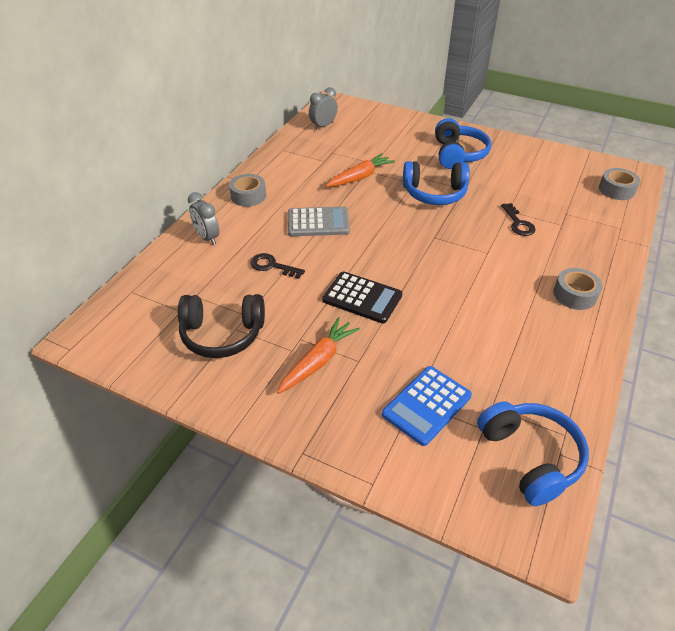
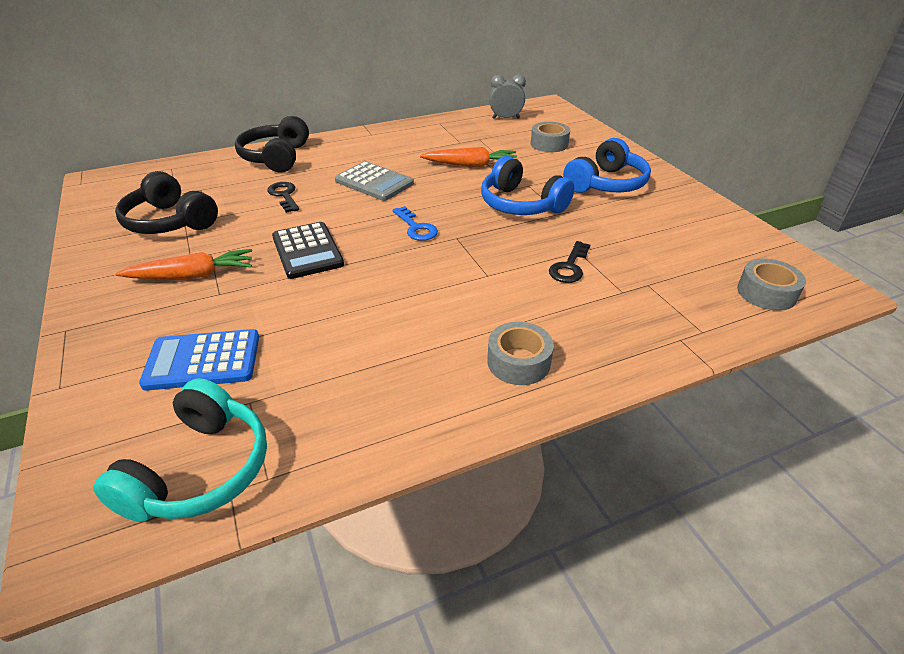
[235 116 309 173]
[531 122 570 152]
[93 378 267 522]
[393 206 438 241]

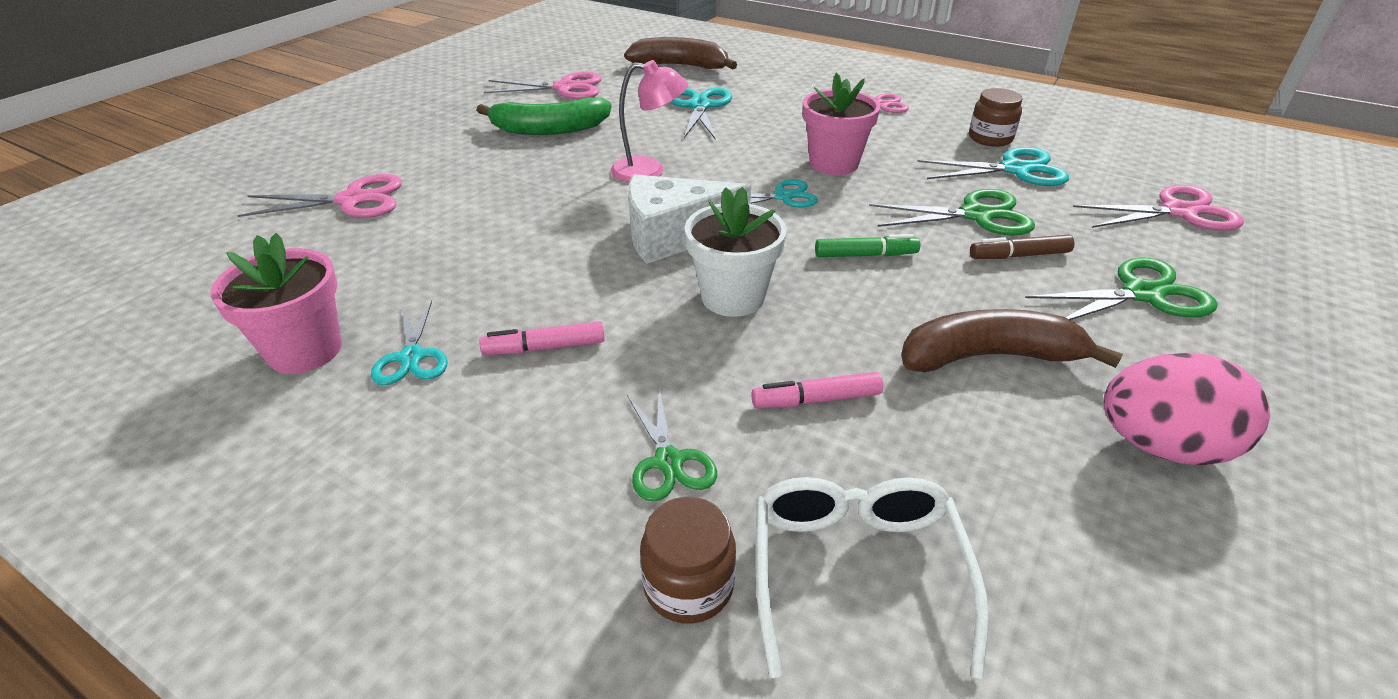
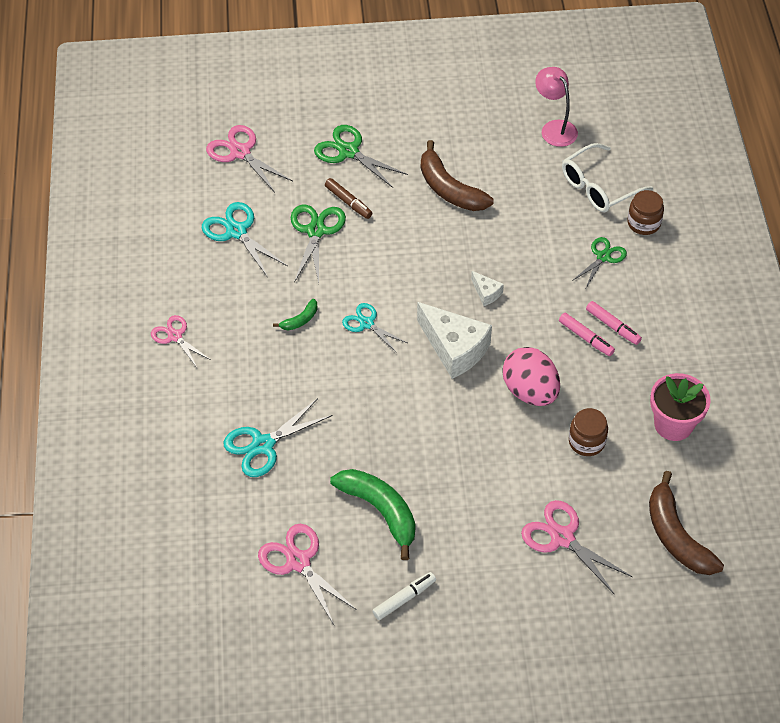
[371 301 448 385] (first image)
[535 67 578 147]
[649 471 724 575]
[471 271 504 306]
[586 301 642 345]
[273 299 318 331]
[815 234 920 257] (first image)
[291 204 346 283]
[569 408 608 456]
[502 347 560 406]
[372 572 436 620]

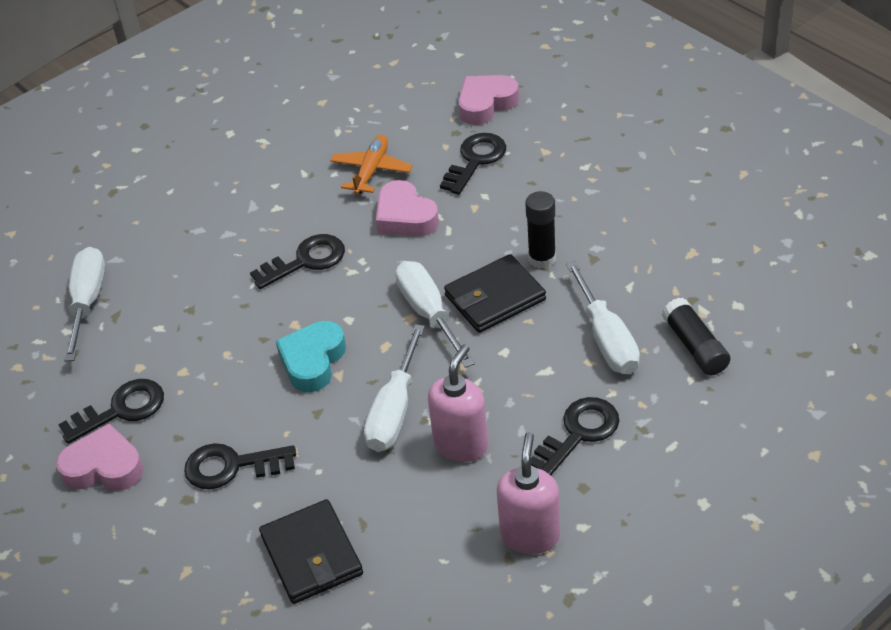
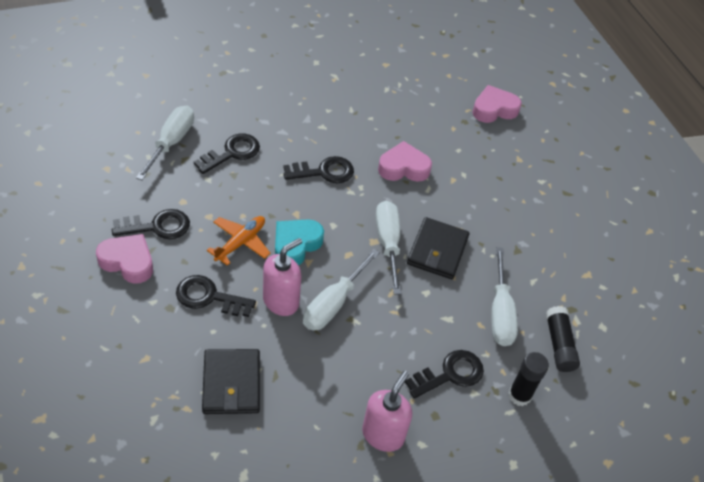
[207 216 271 266]
[378 141 432 182]
[263 238 302 316]
[194 134 260 174]
[407 217 469 279]
[508 352 549 406]

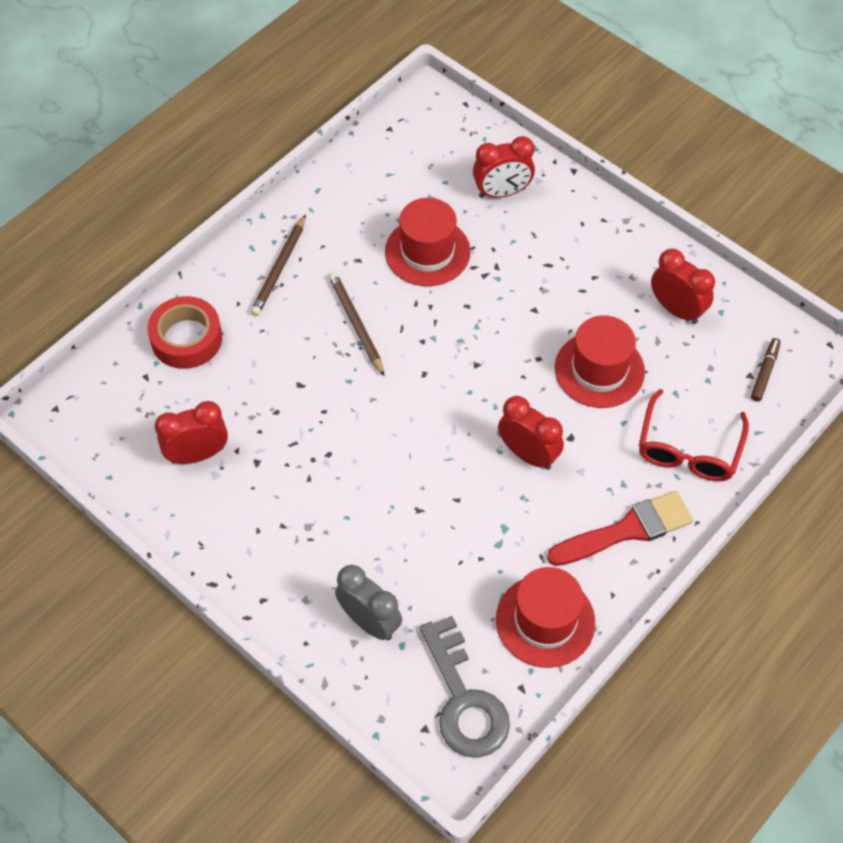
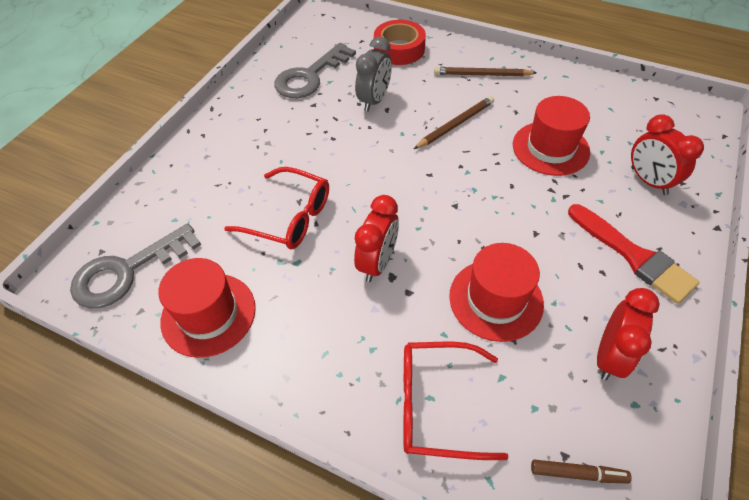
[274 43 356 98]
[355 37 392 112]
[568 204 700 304]
[224 167 329 249]

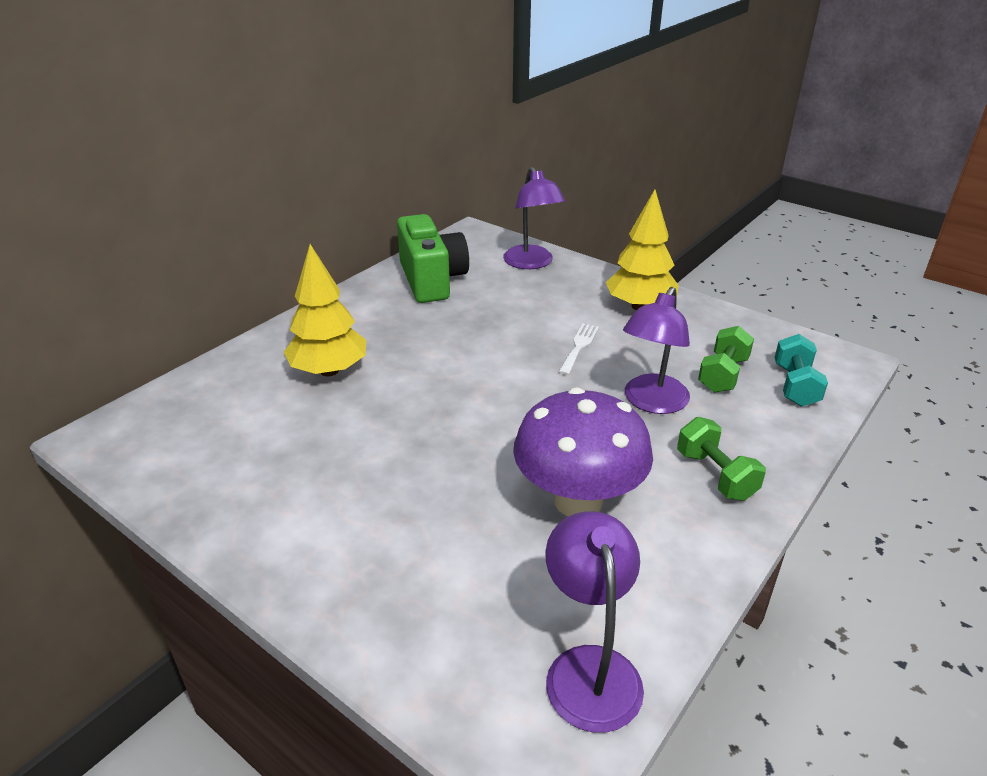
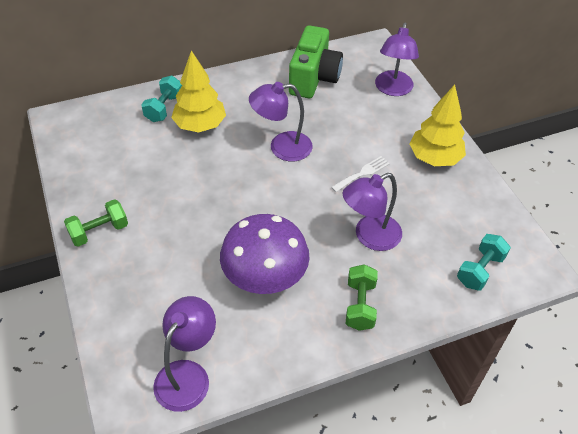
[64 199 128 246]
[141 76 182 122]
[249 82 313 162]

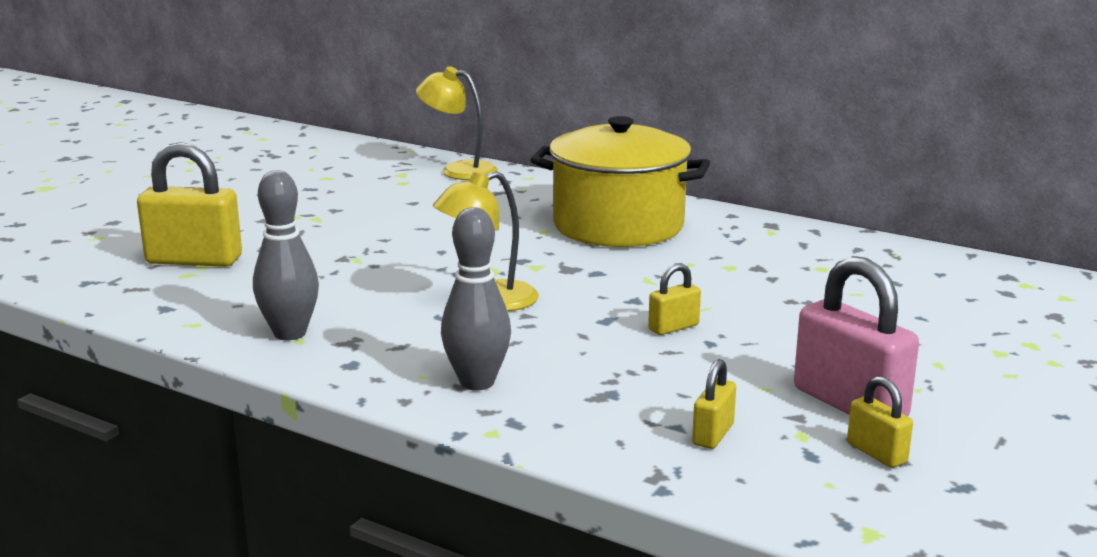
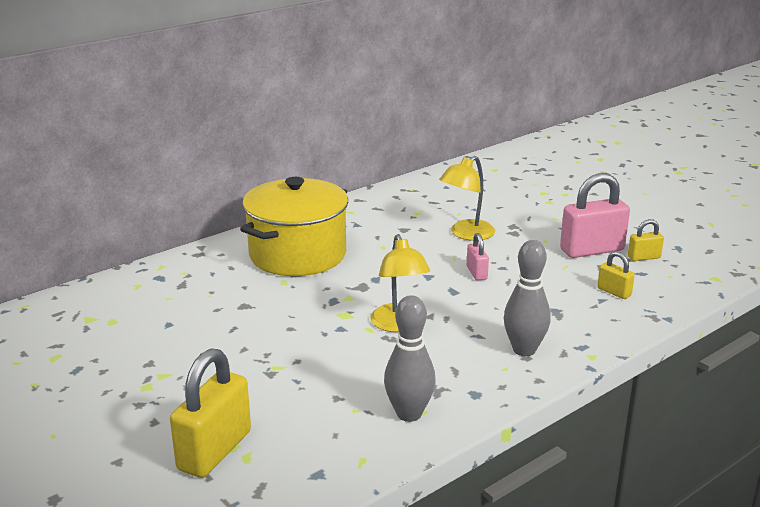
[439 156 495 241]
[467 233 489 280]

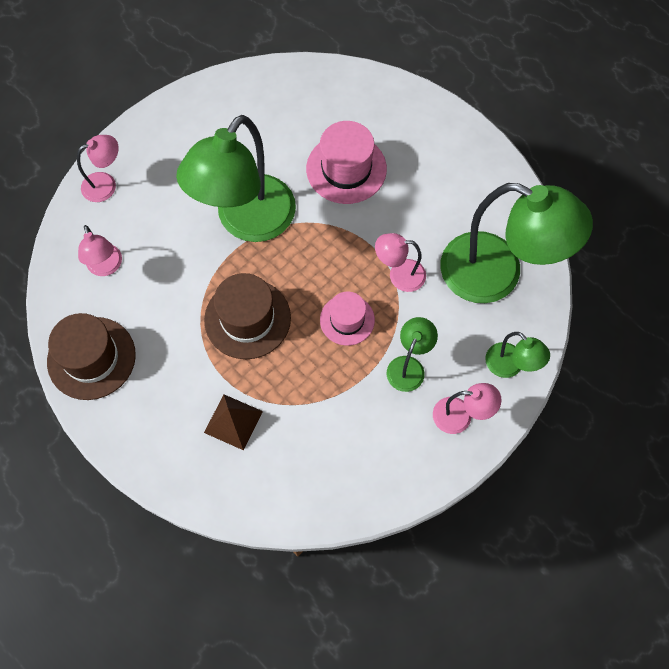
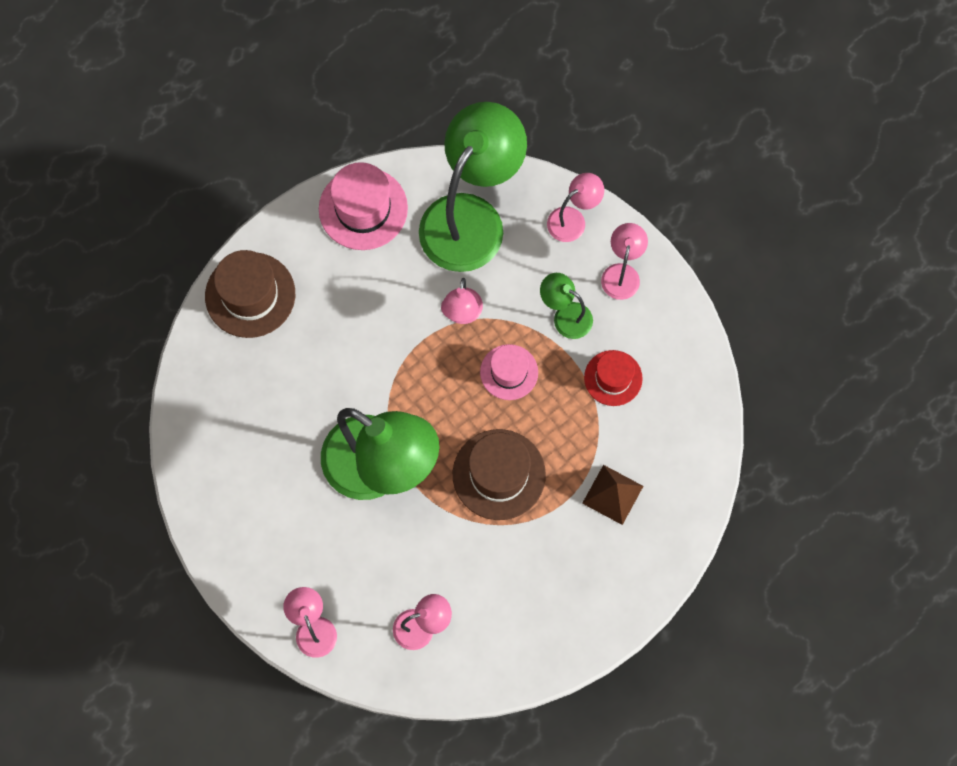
[205 250 295 338]
[319 162 408 250]
[547 173 604 242]
[584 350 643 406]

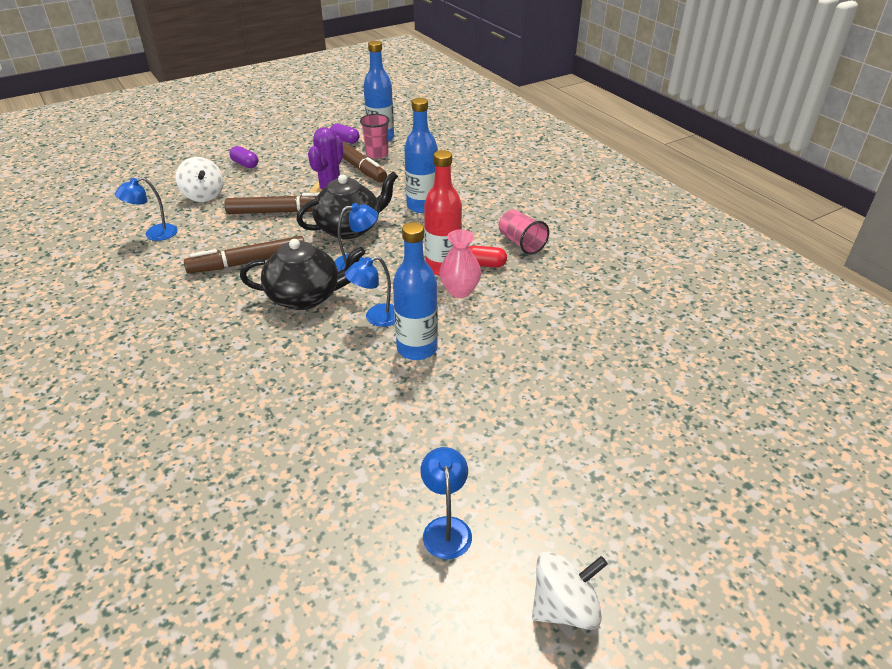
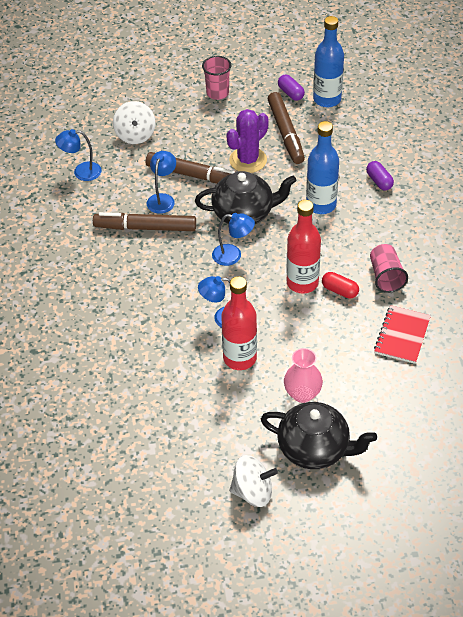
[366 161 394 190]
[261 402 377 469]
[202 56 231 100]
[221 276 257 370]
[147 151 176 214]
[284 348 323 403]
[229 455 278 507]
[374 305 431 364]

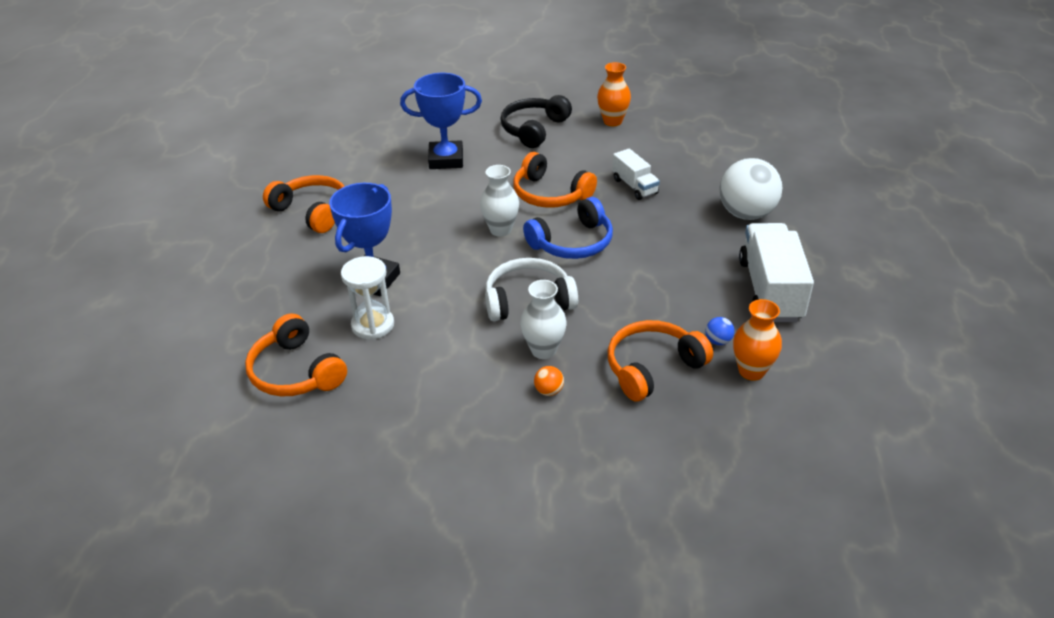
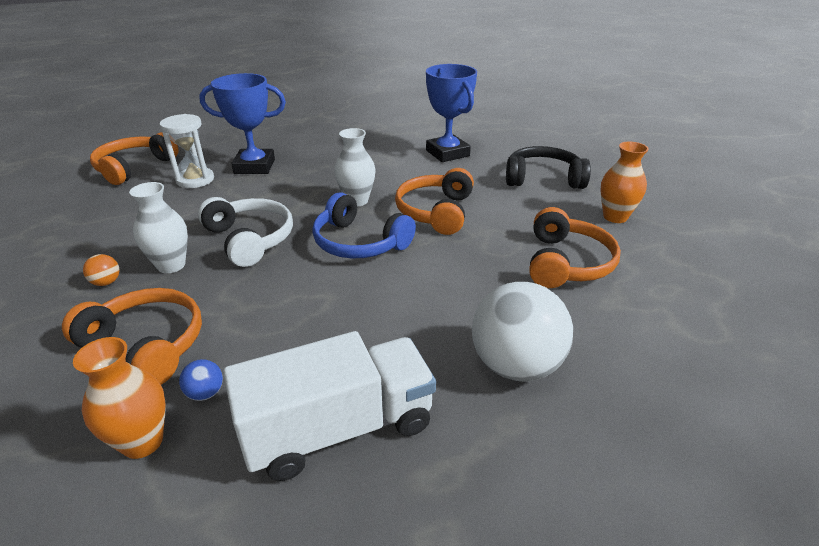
[529 207 621 288]
[612 149 660 200] (first image)

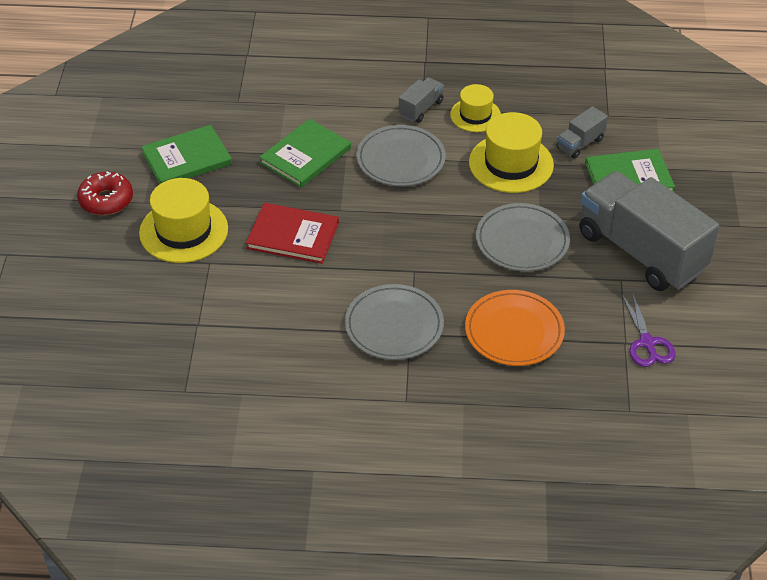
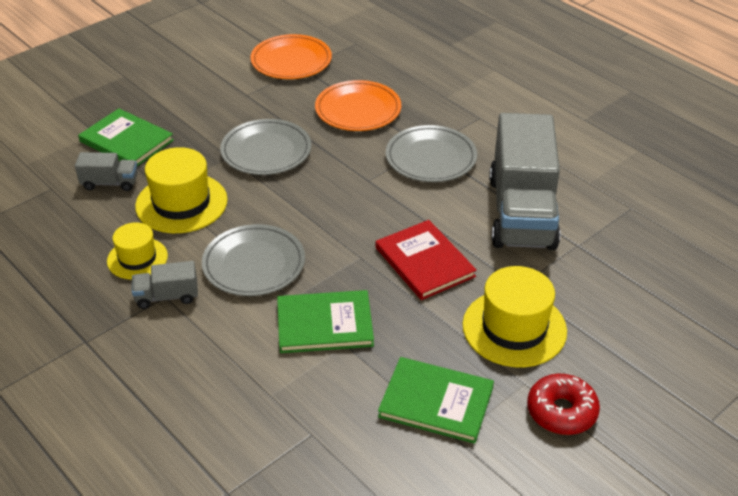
[489 113 560 250]
[251 34 332 79]

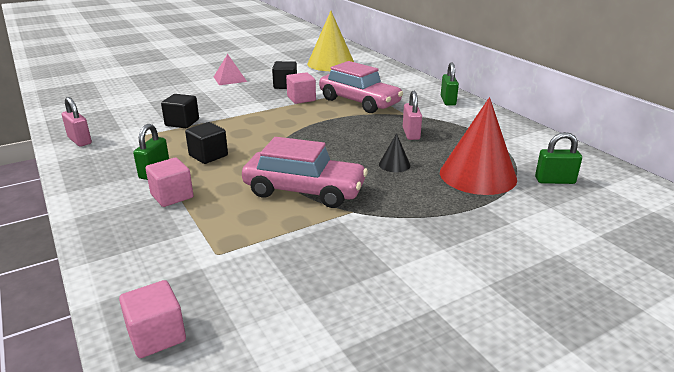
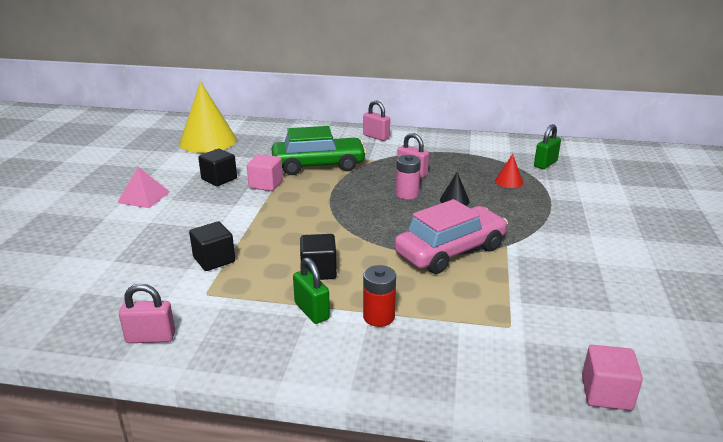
[363 265 396 327]
[271 126 367 175]
[495 154 523 188]
[363 100 390 141]
[396 155 421 200]

